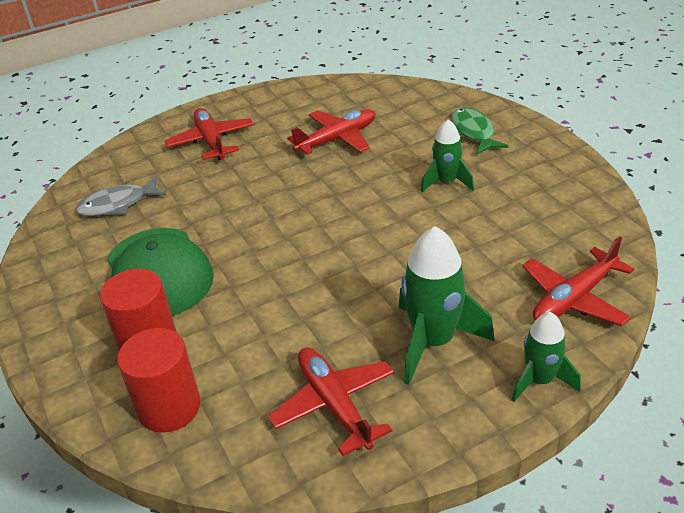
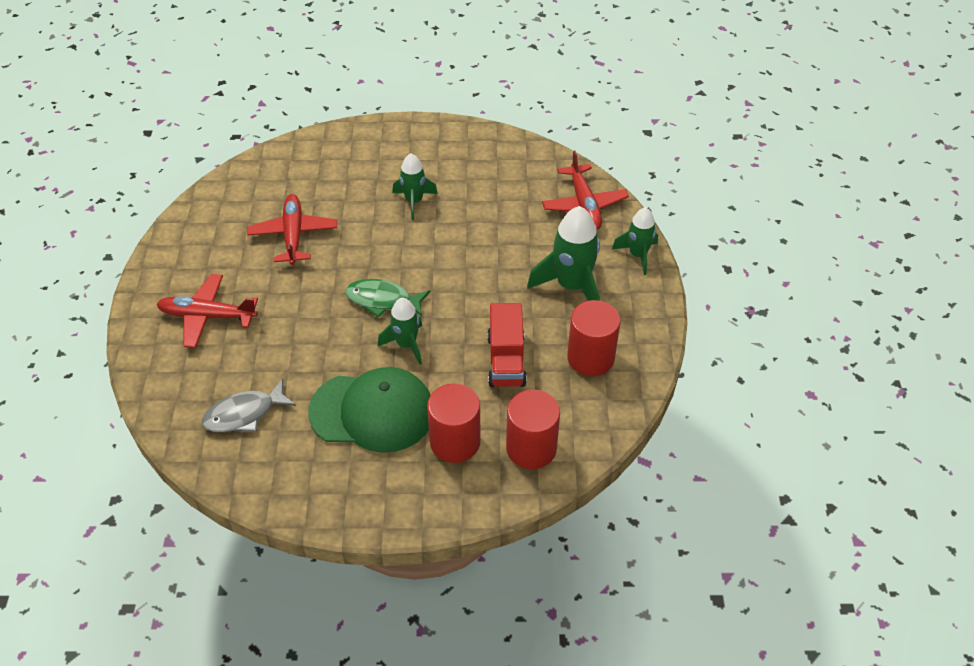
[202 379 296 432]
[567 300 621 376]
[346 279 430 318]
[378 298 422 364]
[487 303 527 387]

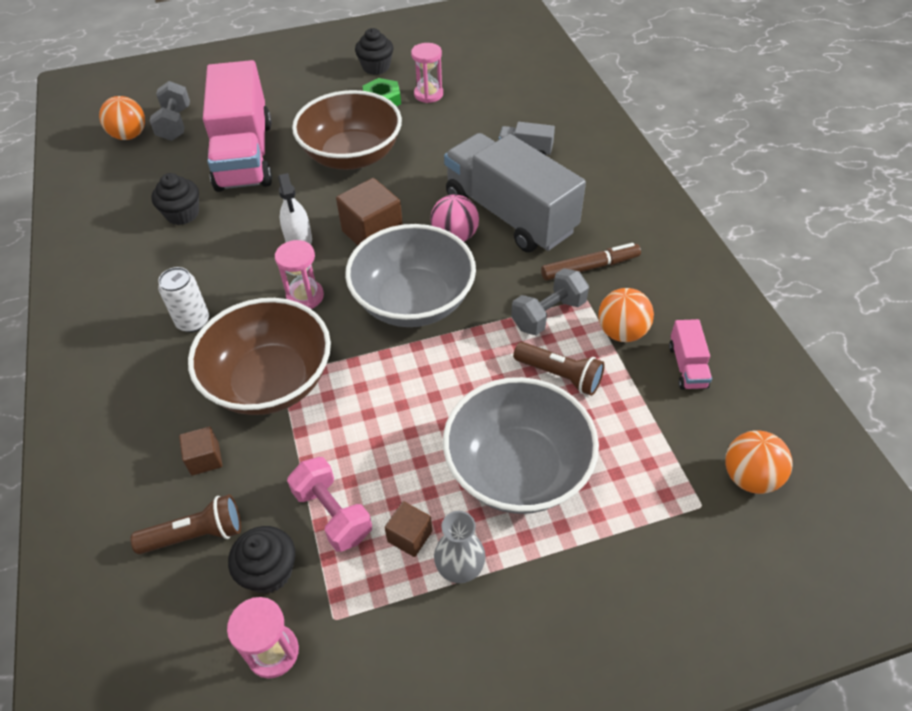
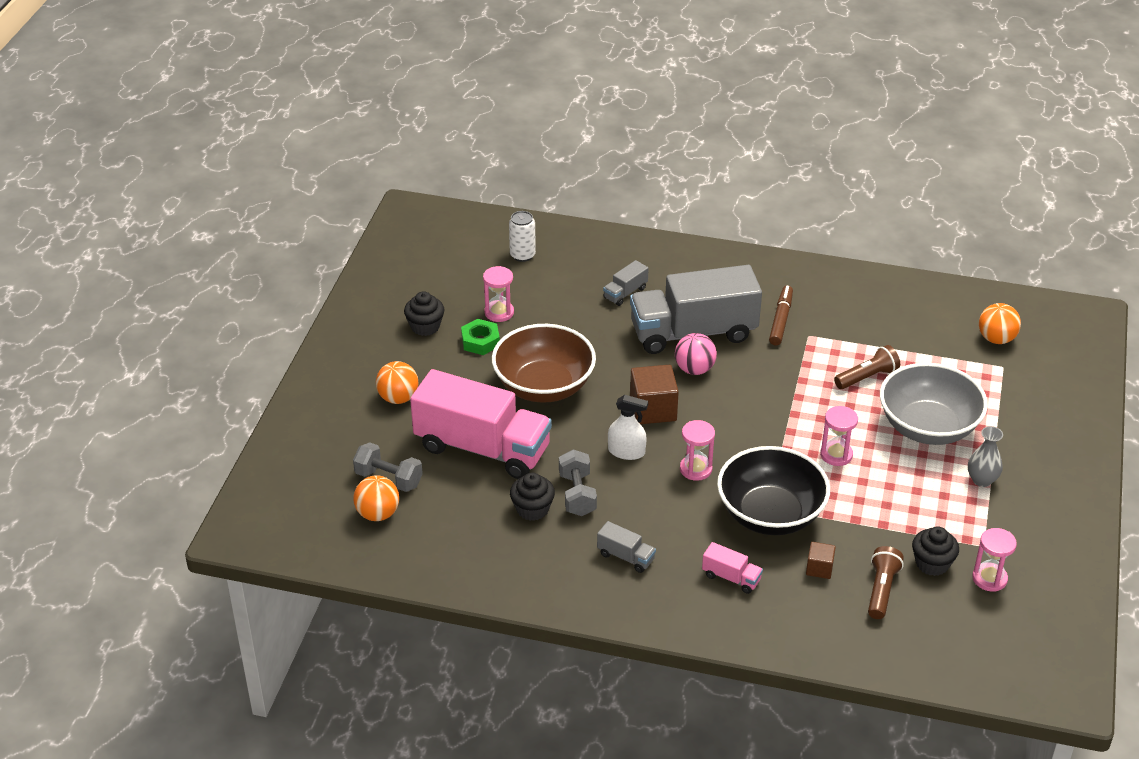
[509 211 536 262]
[717 446 830 535]
[287 457 372 552] (first image)
[345 224 476 327] (first image)
[384 501 432 557] (first image)
[559 449 597 516]
[376 361 419 404]
[702 542 763 594]
[597 521 656 573]
[820 406 858 466]

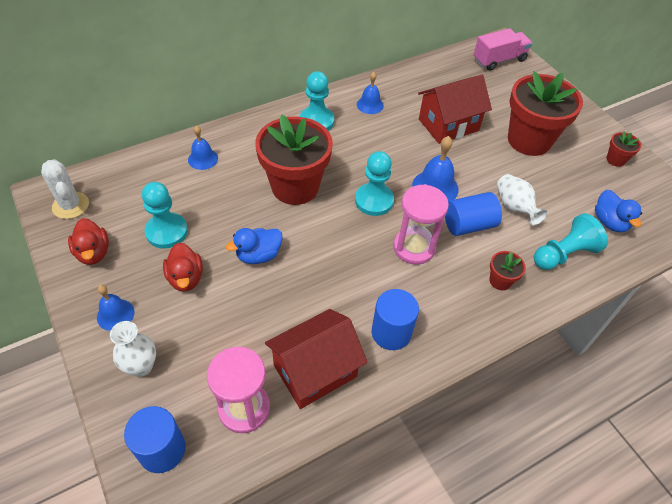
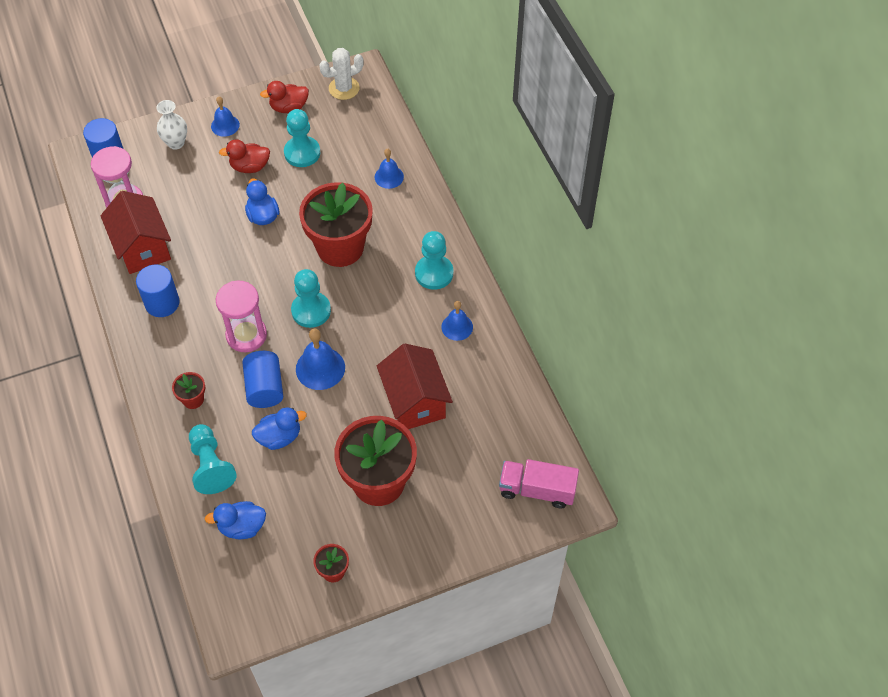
[499 459 579 508]
[252 407 307 450]

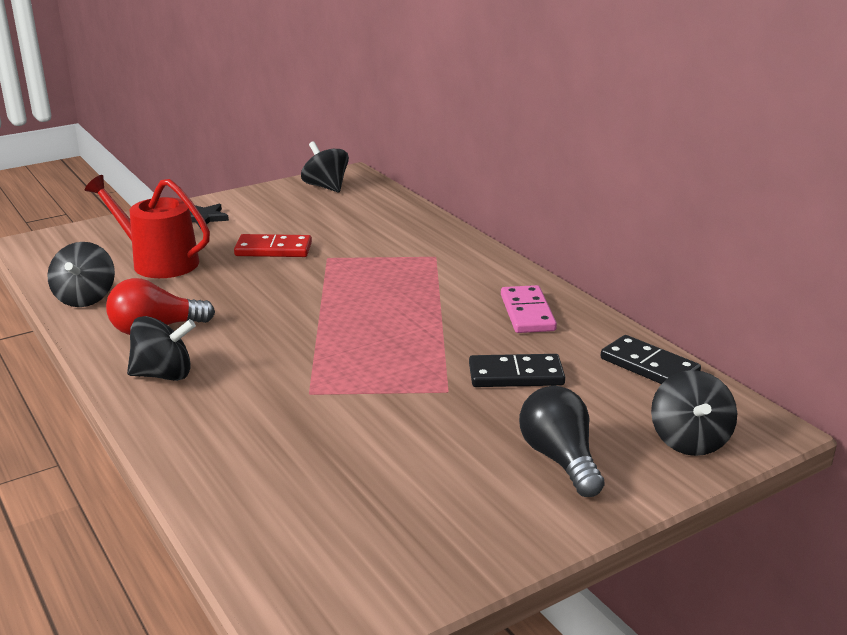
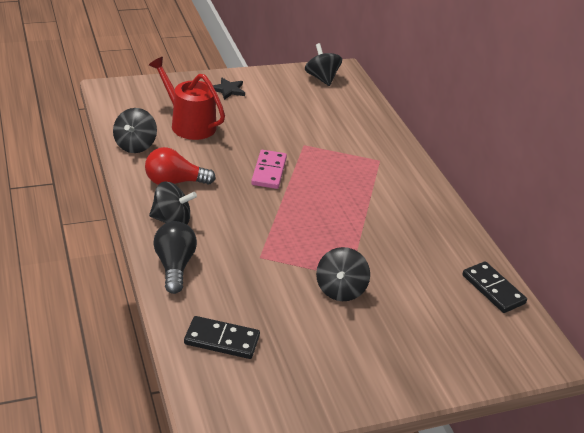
[234 234 312 257] (first image)
[184 316 260 359]
[251 150 287 189]
[153 221 197 294]
[316 247 370 301]

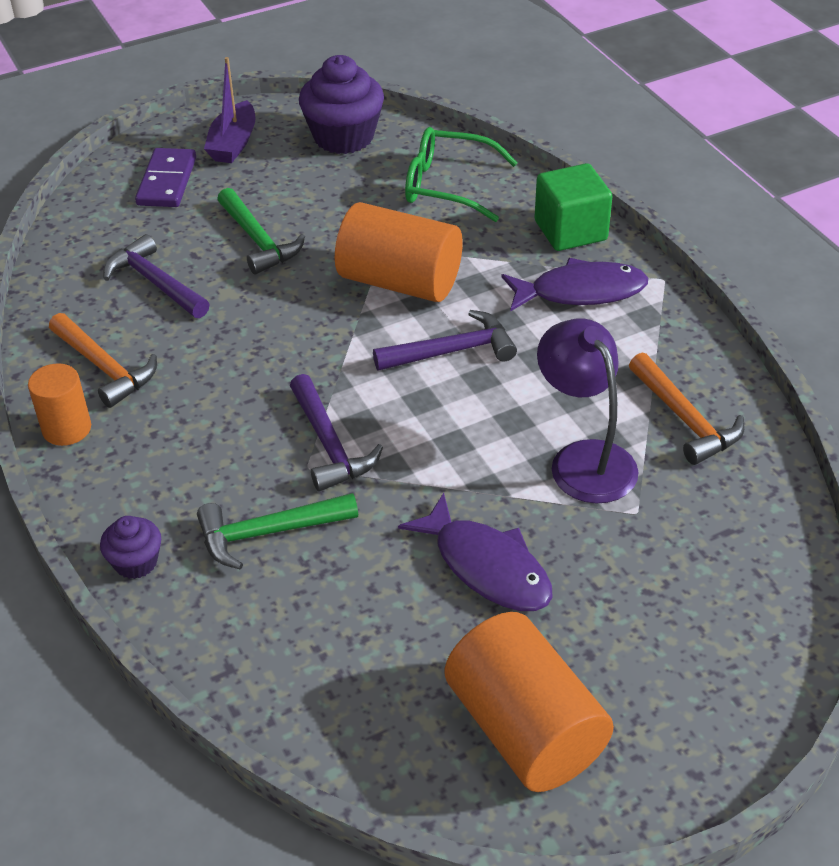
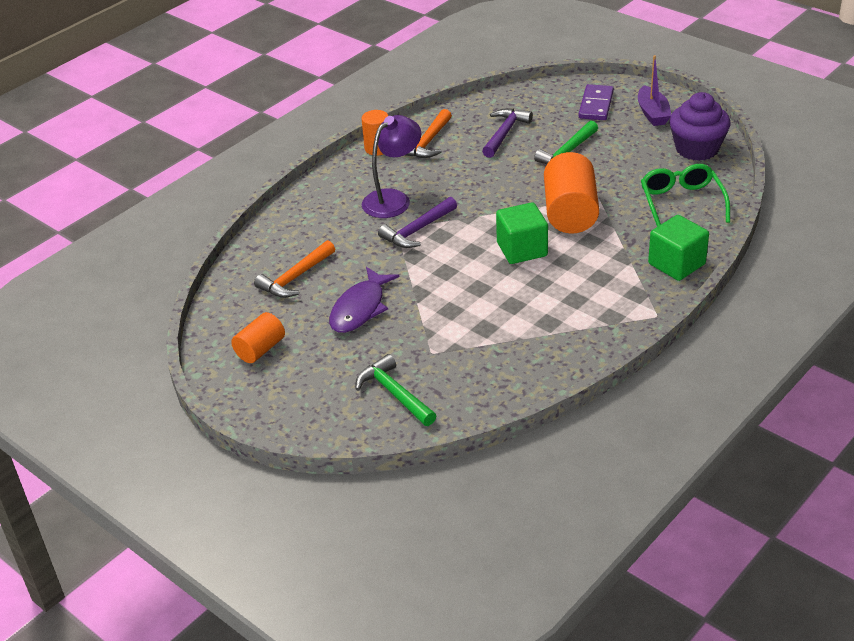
[100 516 161 579] (first image)
[579 84 614 120]
[355 354 437 426]
[638 55 671 126]
[496 202 548 264]
[231 312 285 363]
[501 258 648 312] (first image)
[362 115 421 218]
[254 240 335 298]

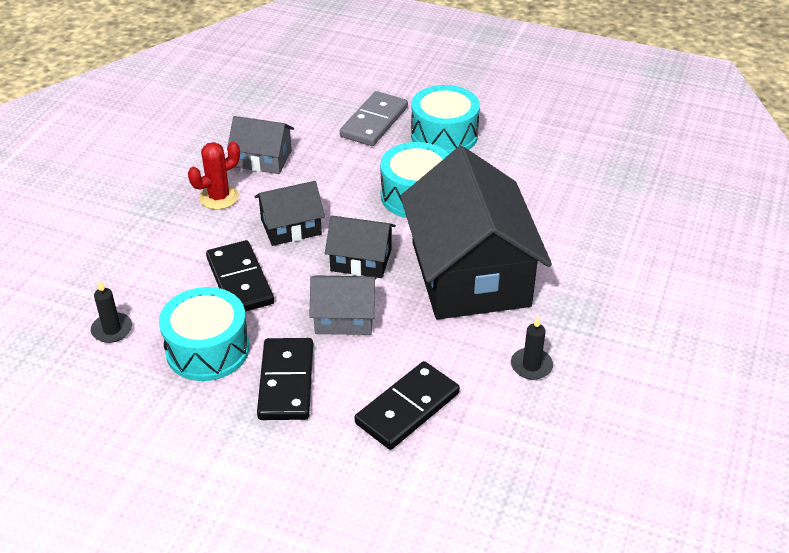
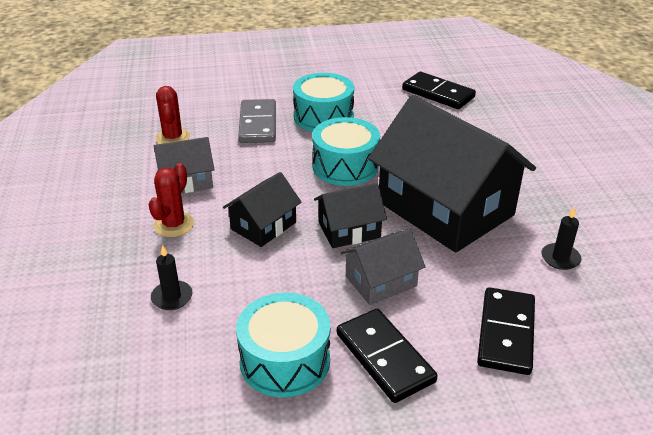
[151 245 193 310]
[402 72 476 109]
[155 86 190 144]

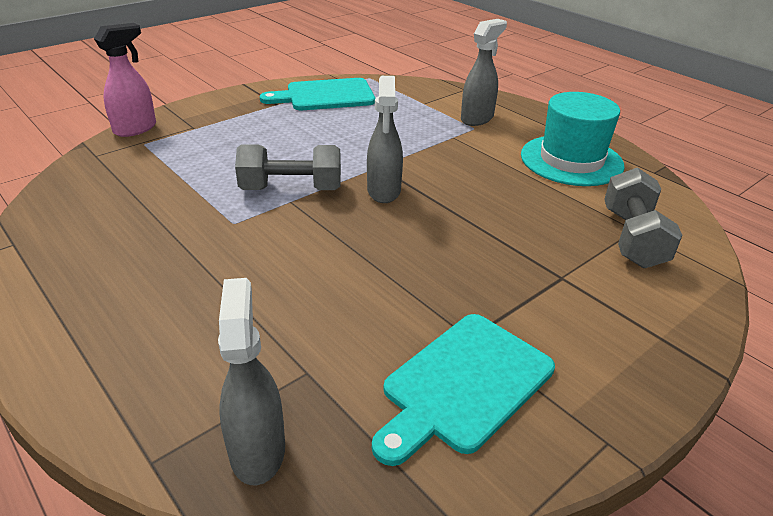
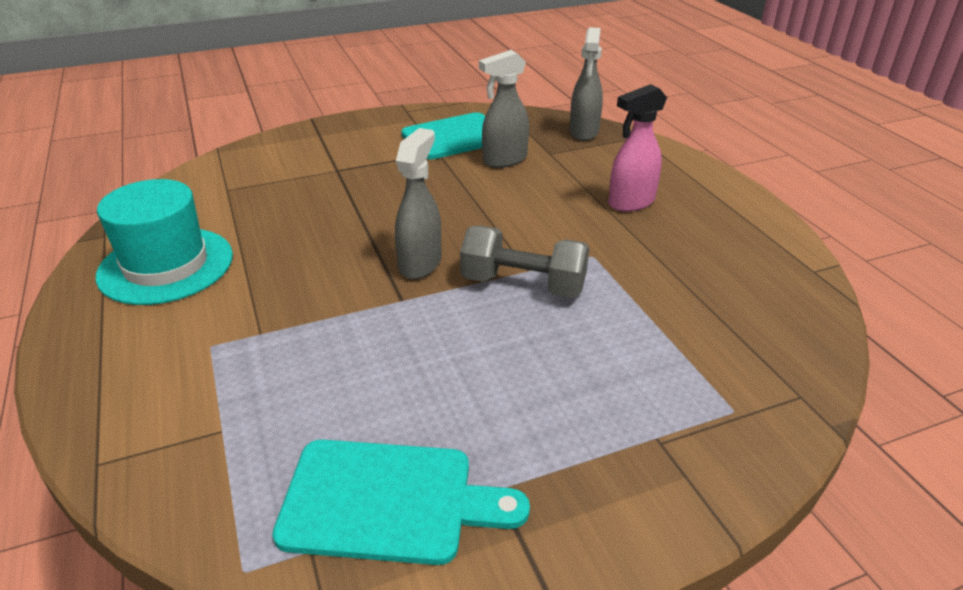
[608 84 667 212]
[479 50 529 168]
[604 167 682 268] (first image)

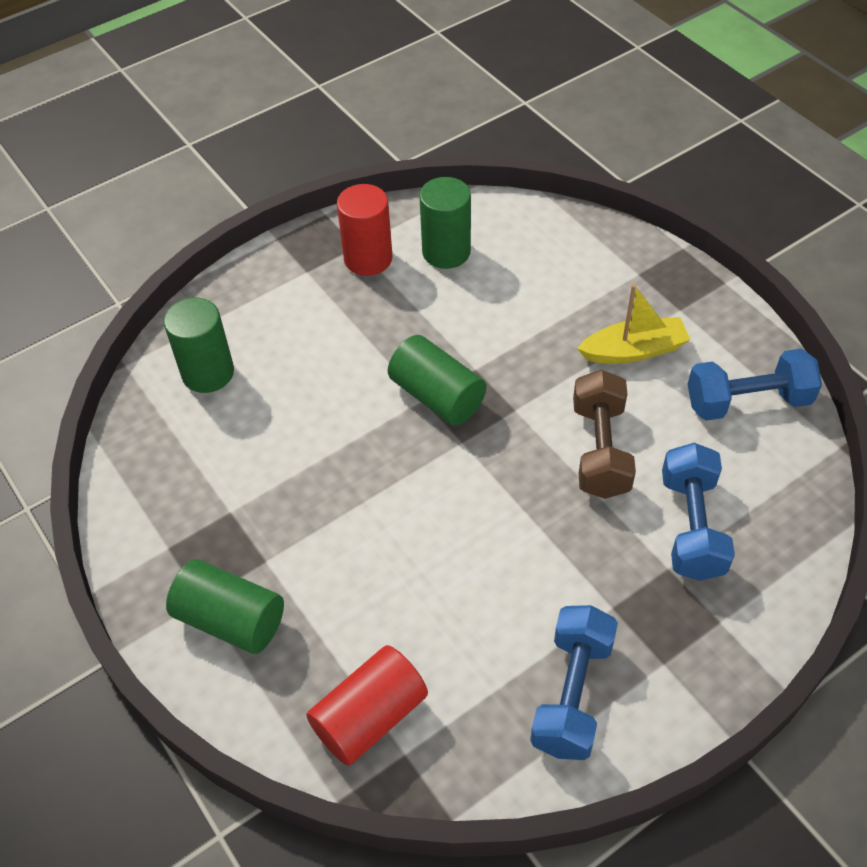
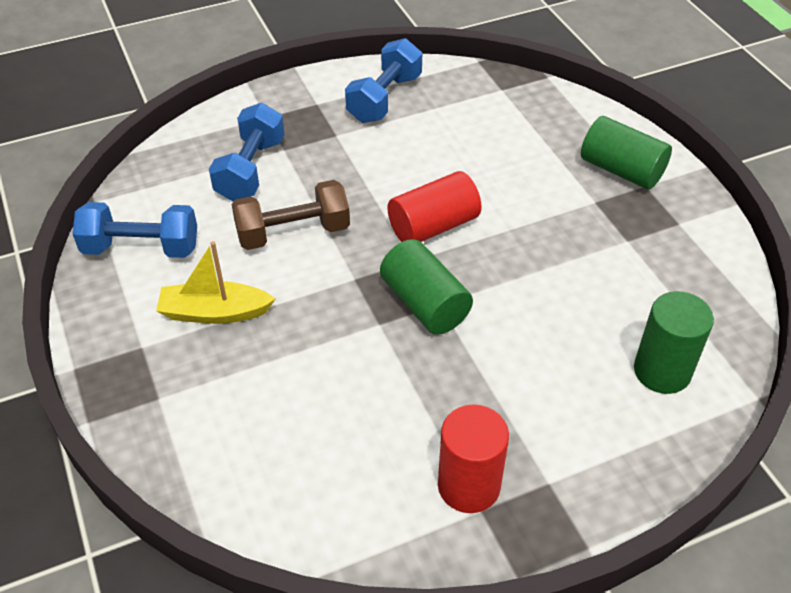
[388 171 482 242]
[419 177 471 269] (first image)
[232 180 350 250]

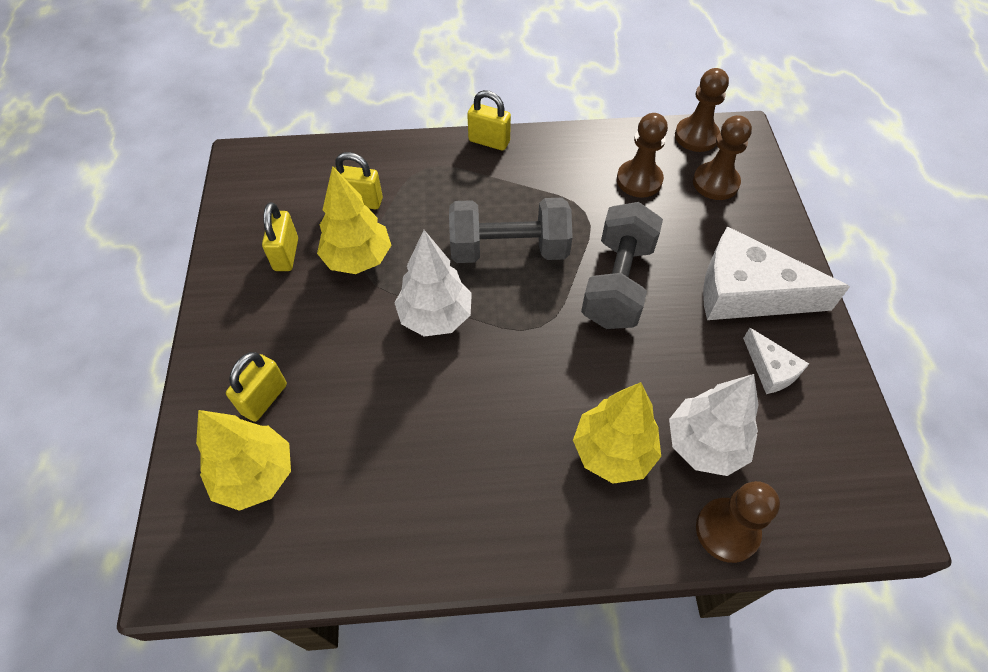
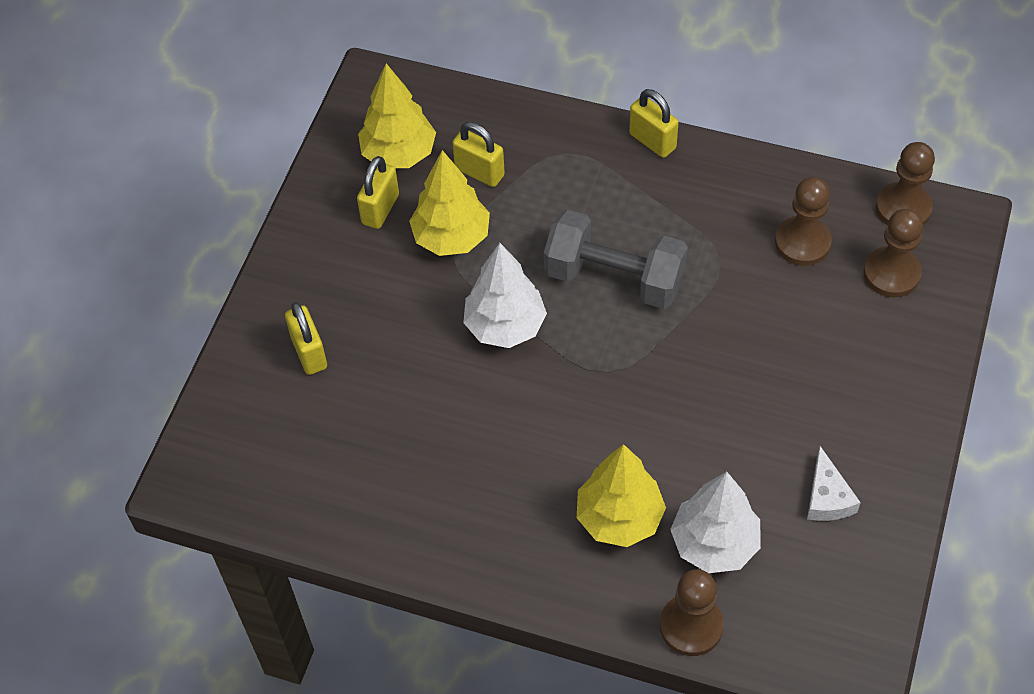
[358 63 436 168]
[285 302 327 375]
[581 202 663 329] (first image)
[703 226 850 320] (first image)

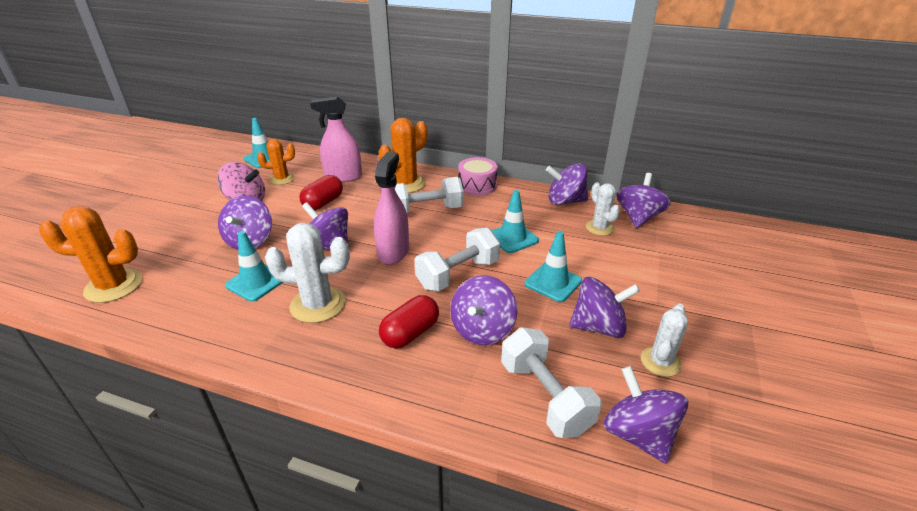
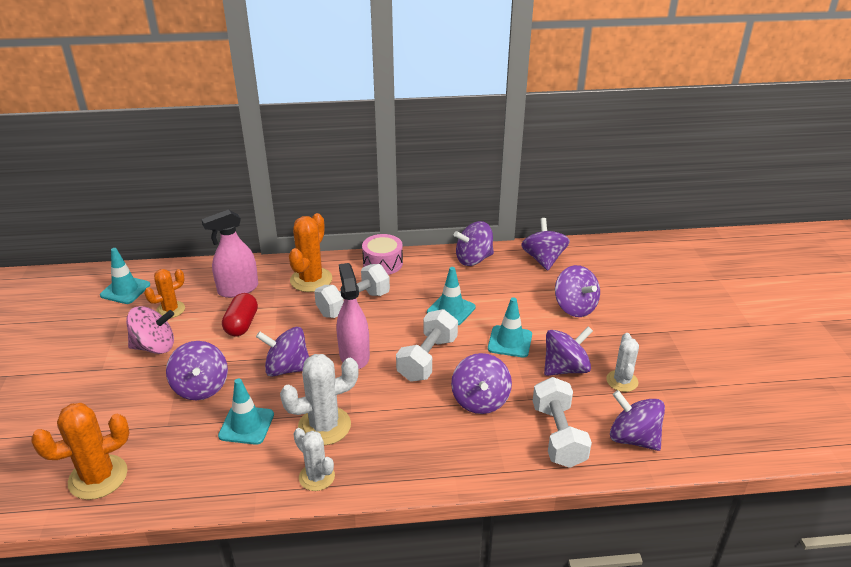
[379 295 439 348] (first image)
[533 377 592 468]
[294 428 335 491]
[555 265 600 317]

